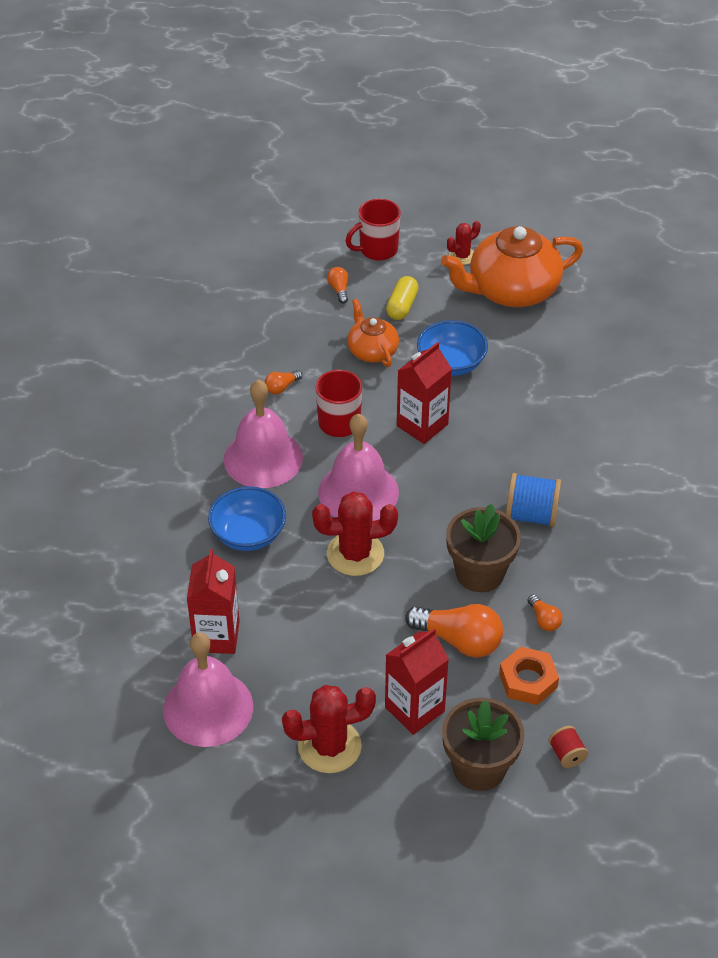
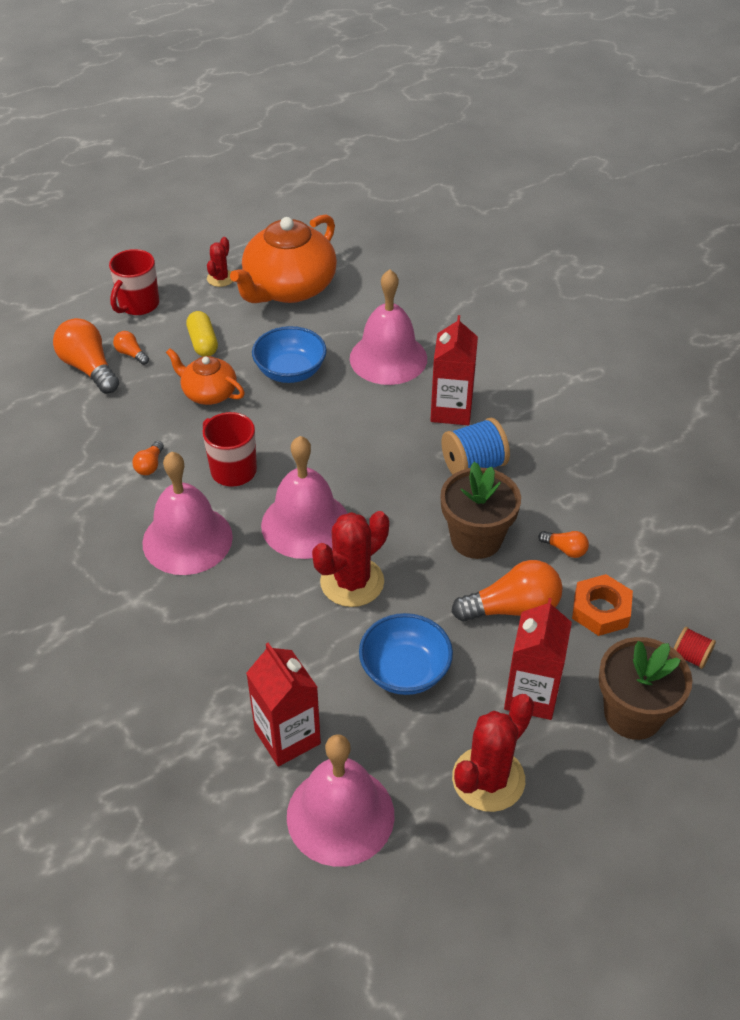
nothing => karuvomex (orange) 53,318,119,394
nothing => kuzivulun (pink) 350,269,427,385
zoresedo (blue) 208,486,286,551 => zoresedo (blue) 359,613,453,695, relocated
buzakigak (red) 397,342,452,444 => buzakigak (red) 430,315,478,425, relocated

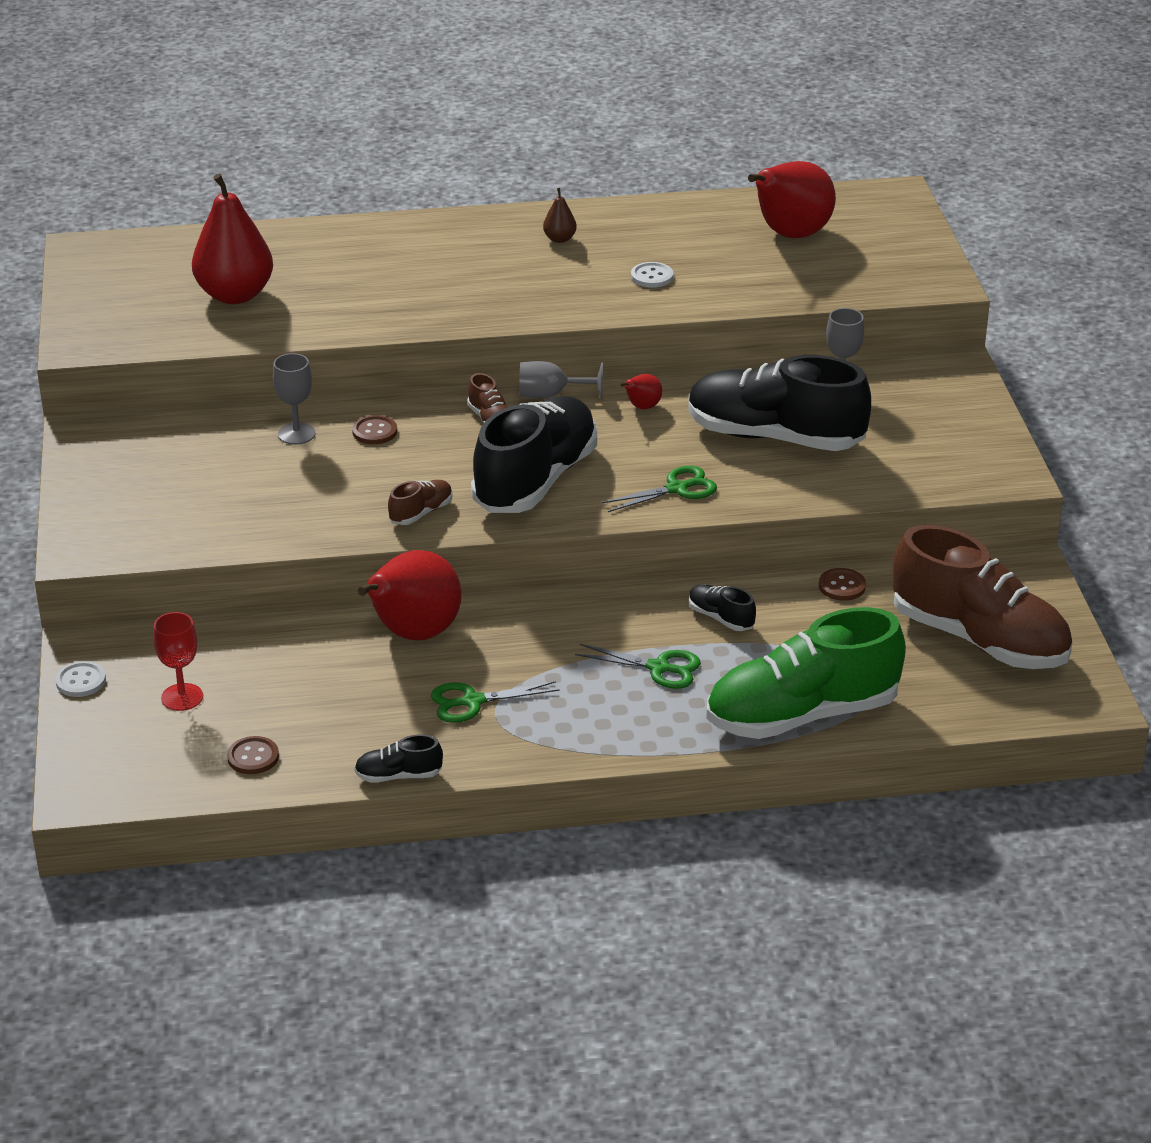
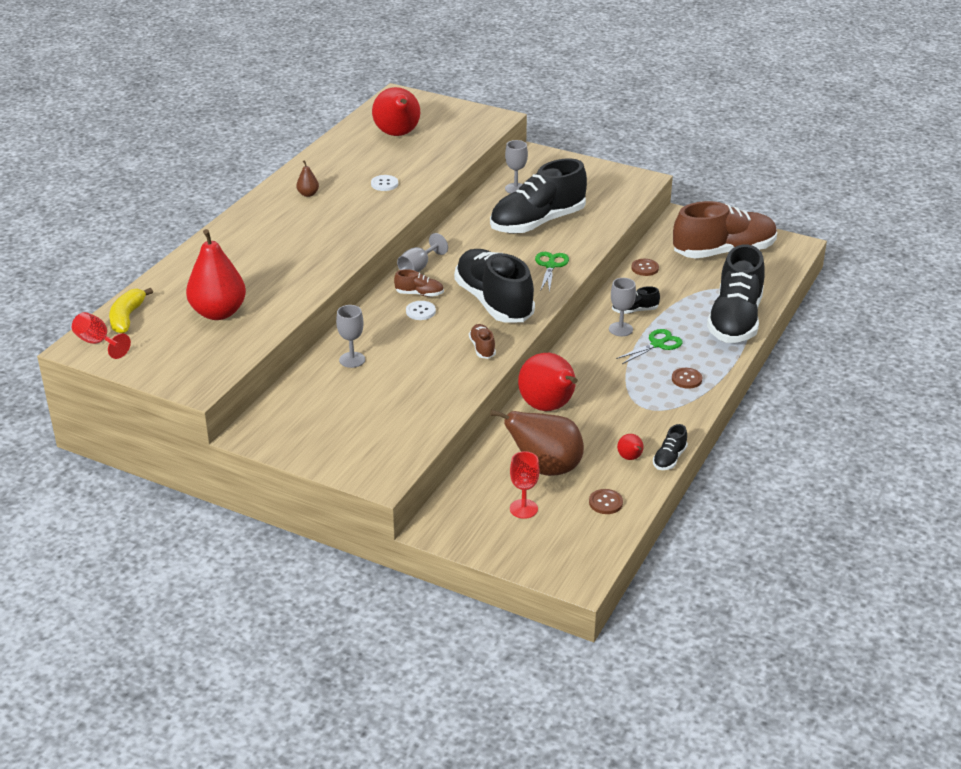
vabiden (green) 431,681,559,723 => nothing
nothing => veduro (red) 72,312,131,359
nothing => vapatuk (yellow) 109,288,153,333
nothing => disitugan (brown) 490,410,584,476
nothing => veduro (grey) 609,278,636,336
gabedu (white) 55,661,106,697 => gabedu (white) 406,301,436,320, relocated
gabedu (brown) 352,415,397,444 => gabedu (brown) 672,368,702,389, relocated
disitugan (red) 621,374,662,409 => disitugan (red) 617,434,644,460, relocated
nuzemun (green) 706,607,906,739 => nuzemun (black) 707,245,765,343

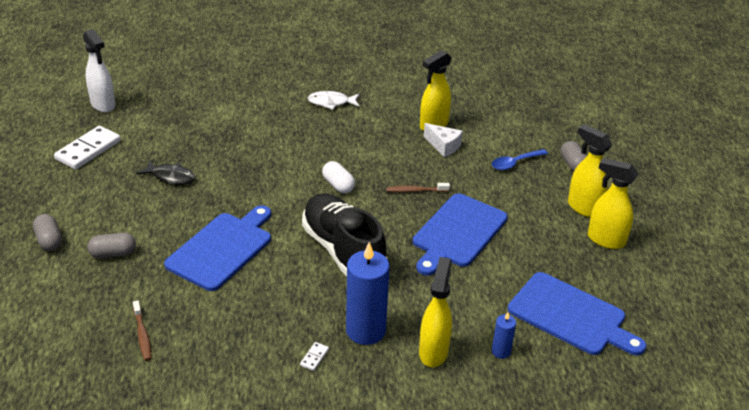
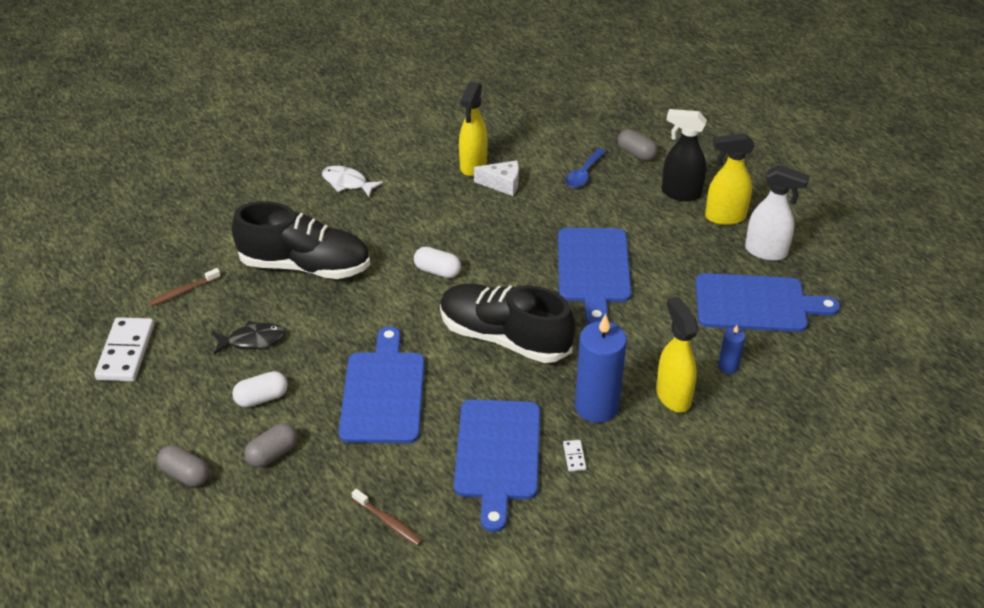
nothing => nuzemun (black) 232,201,370,279
nothing => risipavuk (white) 232,371,288,407
nothing => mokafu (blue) 454,399,540,532
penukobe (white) 83,29,115,112 => penukobe (white) 745,165,810,261, relocated
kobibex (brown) 386,183,450,192 => kobibex (brown) 149,268,221,306, relocated
penukobe (yellow) 568,124,612,217 => penukobe (black) 661,109,707,201
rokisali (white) 308,91,360,110 => rokisali (white) 322,166,383,197, 60 degrees clockwise

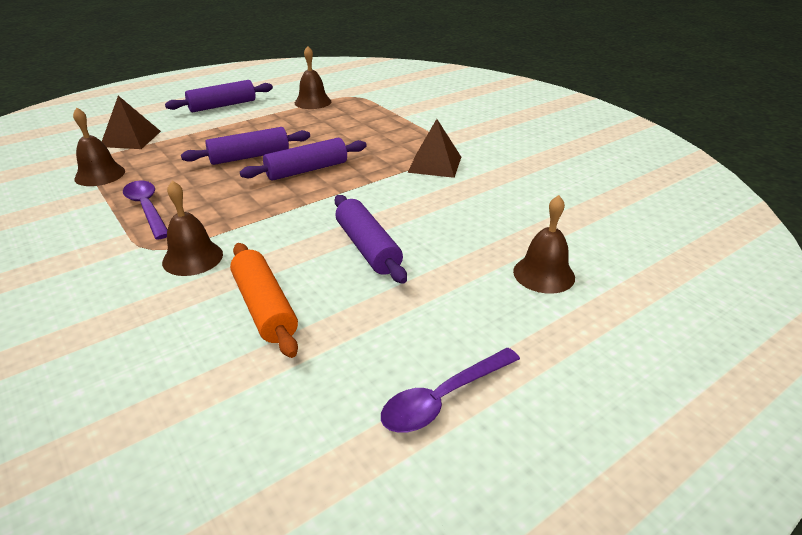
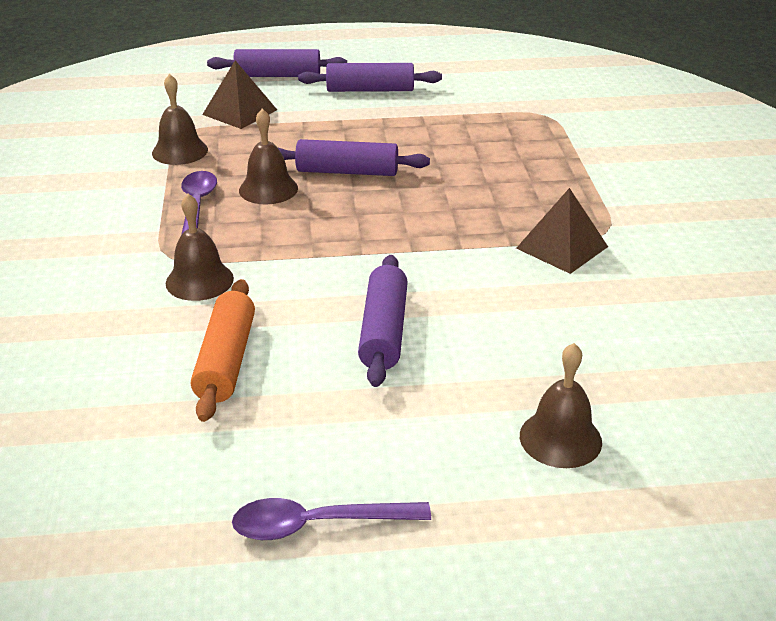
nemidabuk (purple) 240,138,367,181 => nemidabuk (purple) 207,49,347,77, relocated
kuzivulun (brown) 295,46,331,109 => kuzivulun (brown) 239,109,298,204, relocated

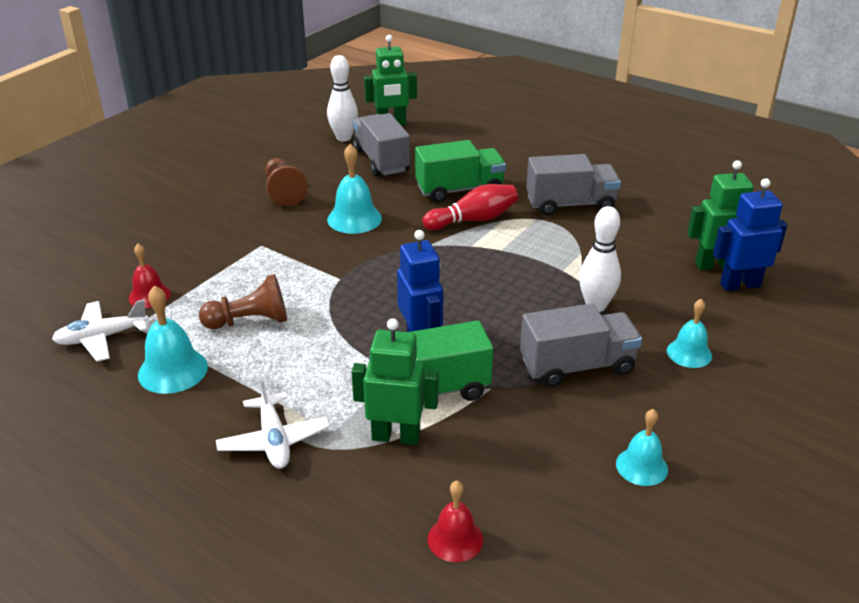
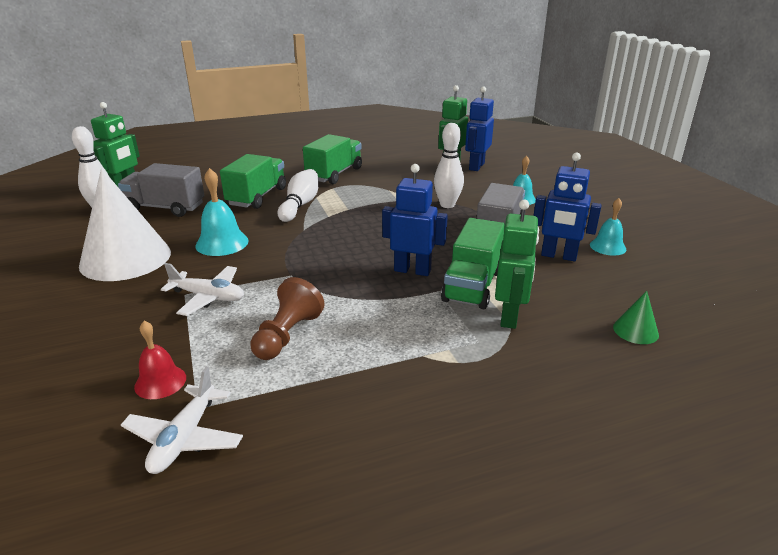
kuzivulun (turquoise) 138,285,208,394 => nothing
nothing => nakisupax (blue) 533,152,602,261
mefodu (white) 216,377,330,469 => mefodu (white) 161,263,244,316, relocated
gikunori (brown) 265,158,308,206 => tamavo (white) 79,168,171,281
kuzivulun (red) 428,481,483,562 => tamavo (green) 613,291,659,344
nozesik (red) 422,184,518,230 => nozesik (white) 277,169,318,222
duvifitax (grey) 526,154,621,216 => duvifitax (green) 303,134,362,184
nakisupax (green) 352,318,439,445 => nakisupax (green) 495,200,539,329, 150 degrees clockwise

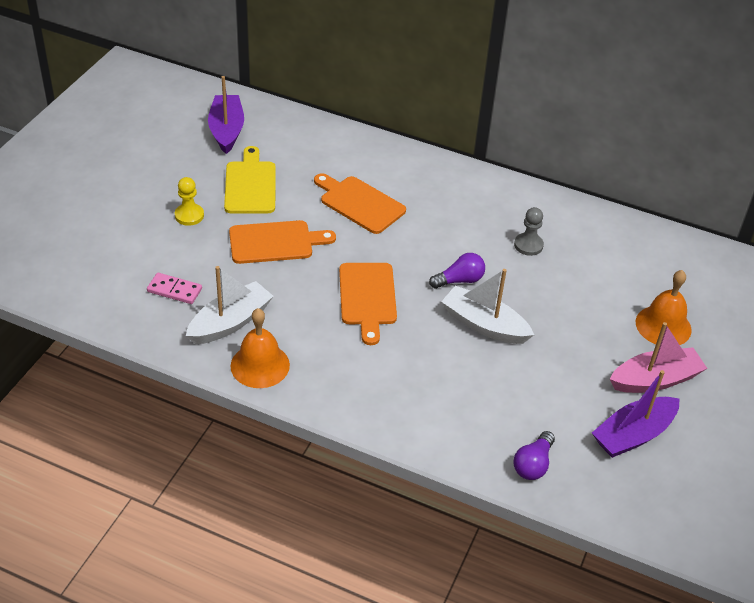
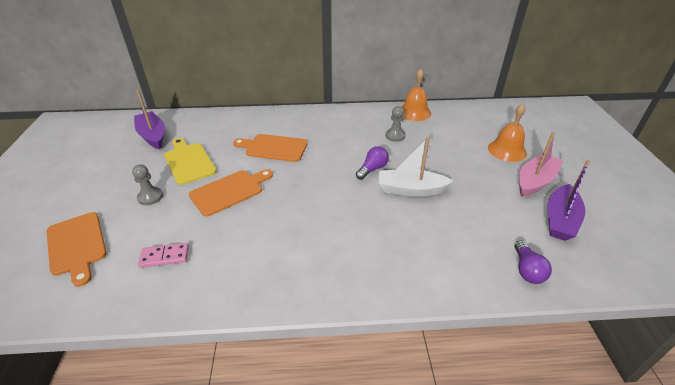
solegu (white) 186,266,274,344 => nothing
kuzivulun (orange) 230,308,290,388 => kuzivulun (orange) 402,69,431,121, relocated
mokafu (orange) 339,263,397,345 => mokafu (orange) 47,212,107,287, relocated
gikunori (yellow) 175,177,204,226 => gikunori (grey) 132,164,163,205

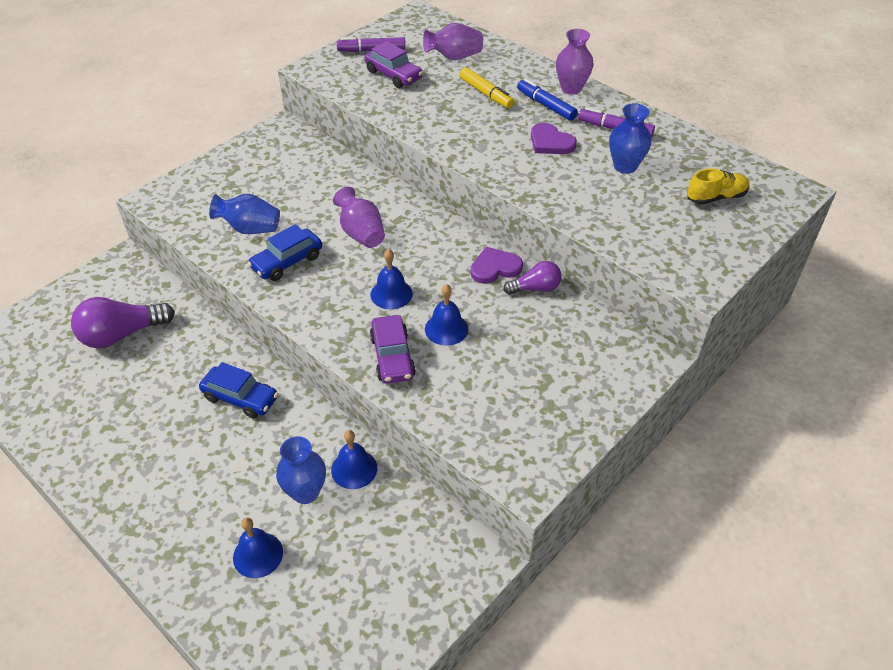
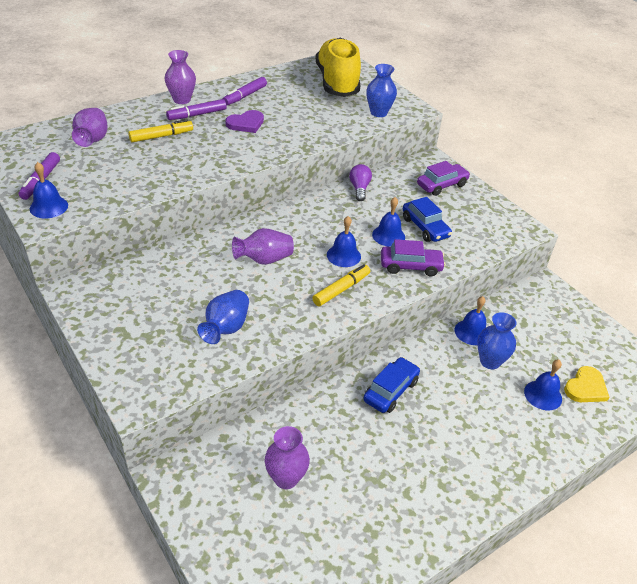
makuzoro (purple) 471,247,523,284 => nothing
nothing => kuzivulun (blue) 30,162,68,218
nothing => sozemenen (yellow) 312,264,370,306
nothing => makuzoro (yellow) 564,366,609,402
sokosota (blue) 248,224,322,281 => sokosota (blue) 403,197,452,242, relocated
sokosota (purple) 365,41,423,88 => sokosota (purple) 417,161,470,196, relocated
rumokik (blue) 609,103,652,174 => rumokik (blue) 366,64,397,117, relocated
karuvomex (purple) 71,297,175,348 => rumokik (purple) 265,426,310,489
sozemenen (blue) 517,79,578,121 => sozemenen (purple) 166,99,227,120
nuzemun (yellow) 687,168,750,205 => nuzemun (yellow) 316,38,361,97, x2.14

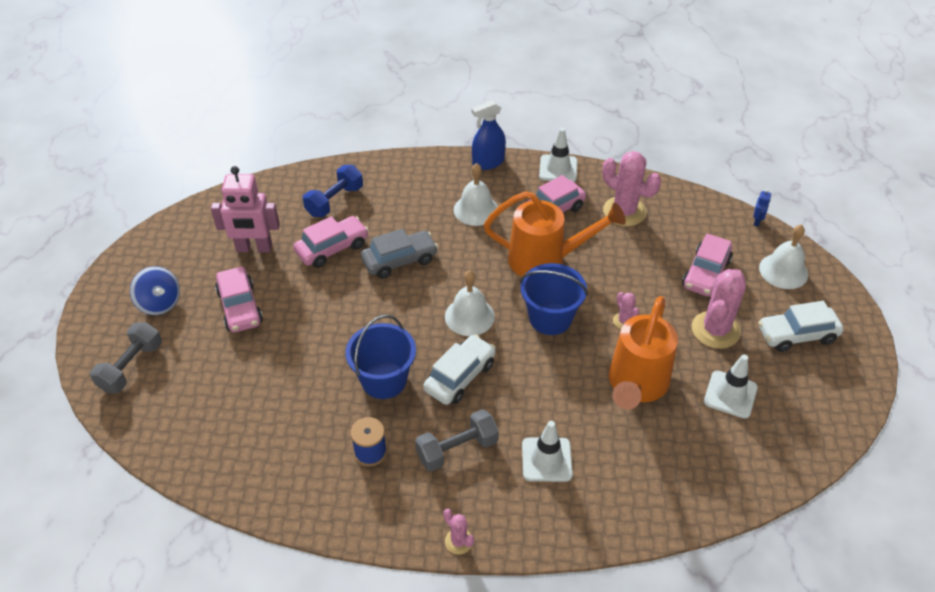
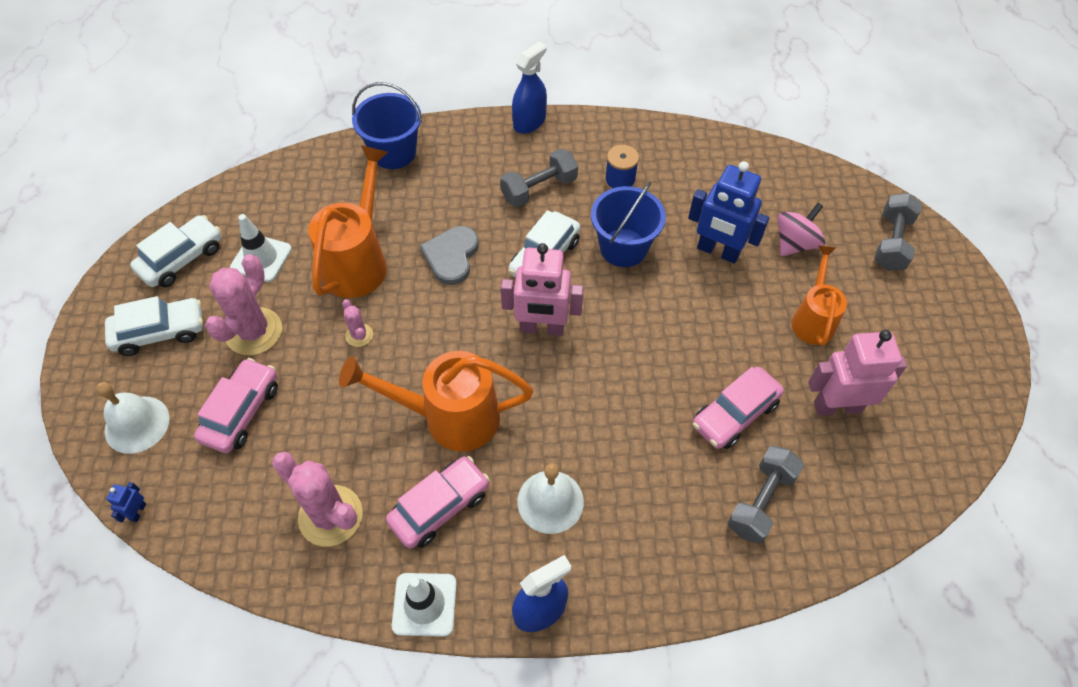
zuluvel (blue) 130,266,180,315 => nothing
sokosota (grey) 361,229,438,279 => nothing
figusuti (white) 522,421,573,482 => nothing
nothing => sokosota (white) 130,215,221,287
nothing => makuzoro (grey) 420,226,479,285
nothing => nakisupax (blue) 688,161,769,264
nothing => zuluvel (pink) 778,203,825,256
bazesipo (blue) 520,263,588,335 => bazesipo (blue) 352,82,422,169, relocated
sokosota (pink) 215,266,263,333 => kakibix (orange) 792,246,847,346
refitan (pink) 443,509,474,554 => penukobe (blue) 512,42,547,134
kuzivulun (white) 445,270,495,336 => nakisupax (pink) 500,243,584,336
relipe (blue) 303,165,363,217 => relipe (grey) 727,446,804,544

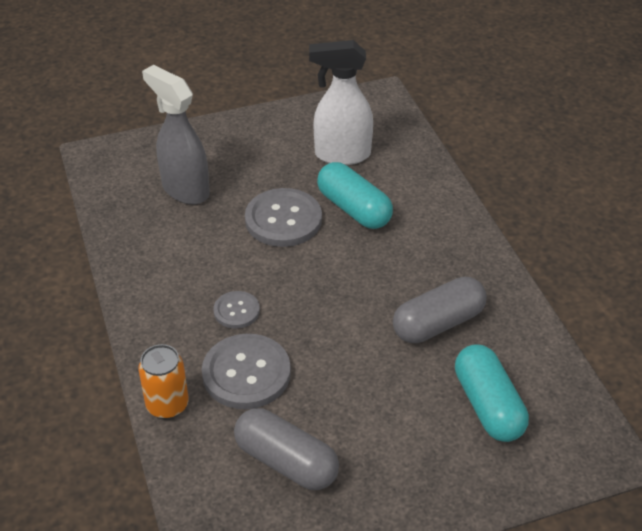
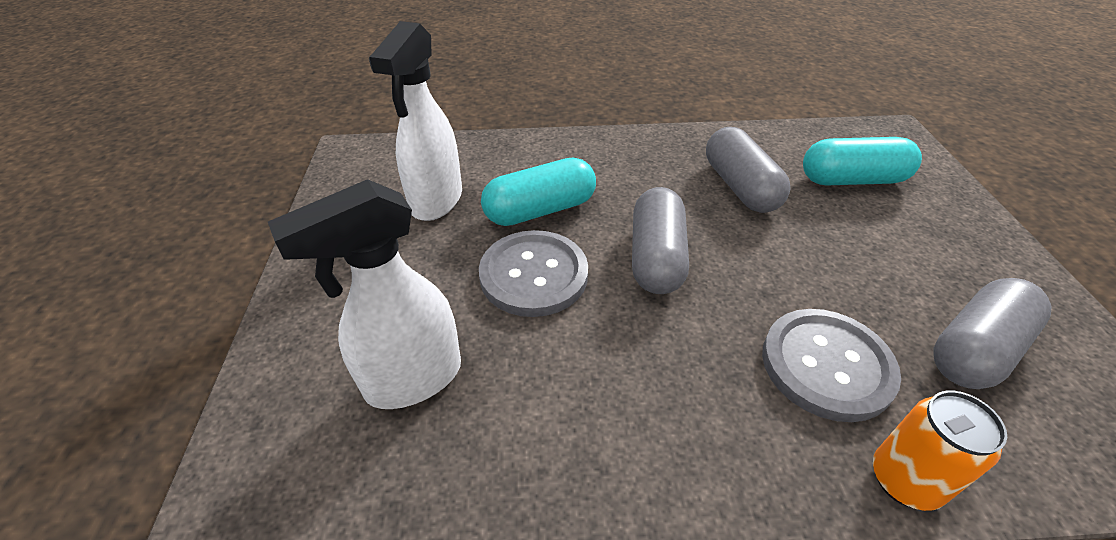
gabedu (grey) 213,291,260,329 => nothing
nothing => risipavuk (grey) 632,187,689,294
penukobe (grey) 142,65,210,205 => penukobe (white) 268,179,461,409

